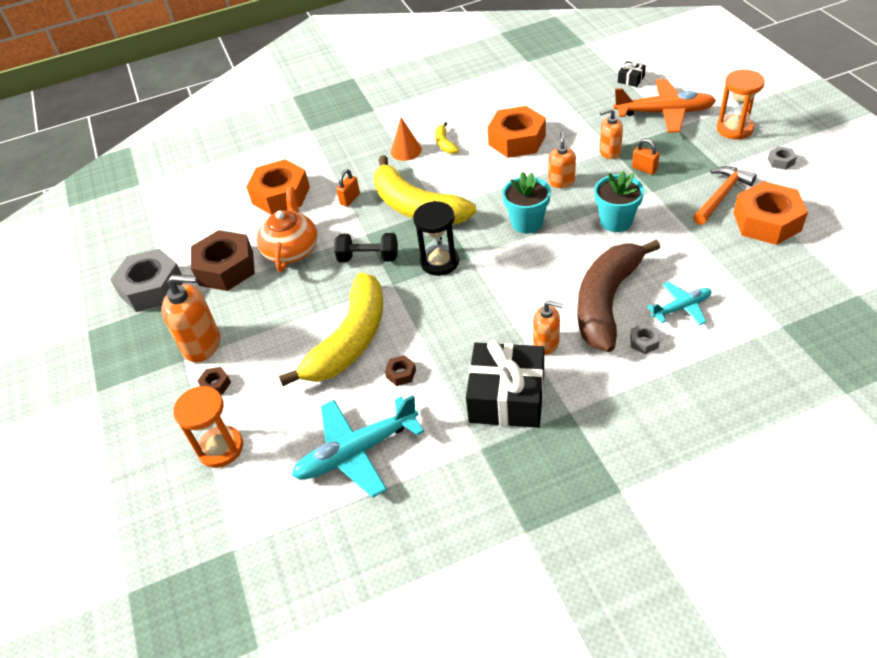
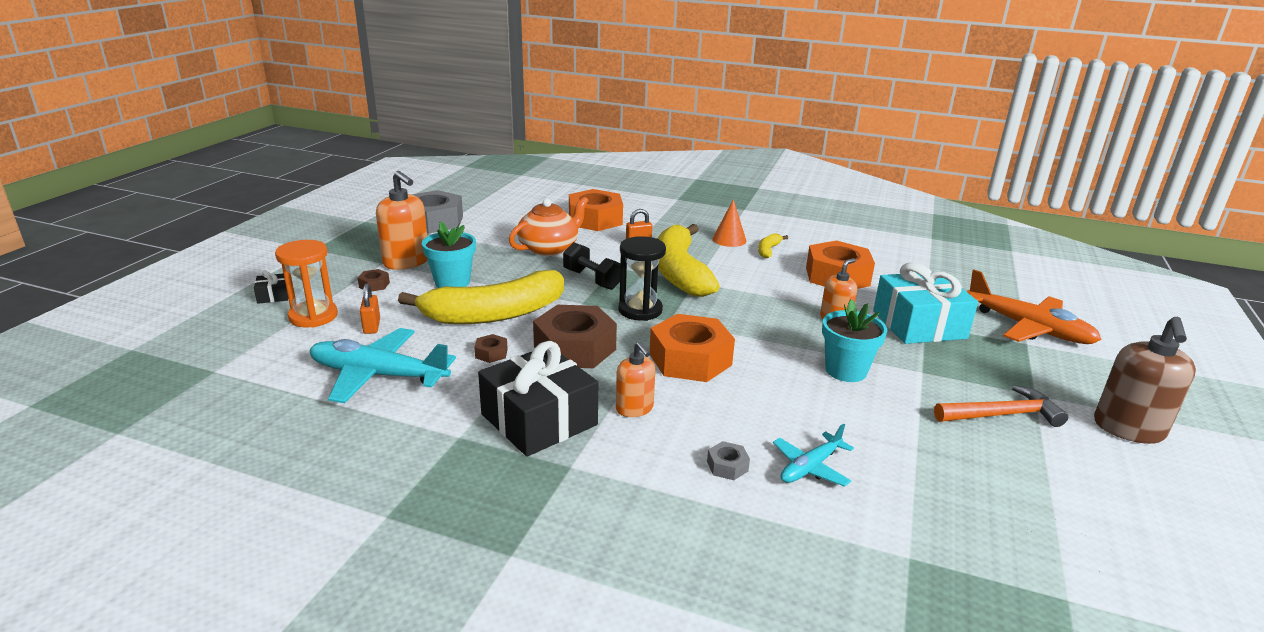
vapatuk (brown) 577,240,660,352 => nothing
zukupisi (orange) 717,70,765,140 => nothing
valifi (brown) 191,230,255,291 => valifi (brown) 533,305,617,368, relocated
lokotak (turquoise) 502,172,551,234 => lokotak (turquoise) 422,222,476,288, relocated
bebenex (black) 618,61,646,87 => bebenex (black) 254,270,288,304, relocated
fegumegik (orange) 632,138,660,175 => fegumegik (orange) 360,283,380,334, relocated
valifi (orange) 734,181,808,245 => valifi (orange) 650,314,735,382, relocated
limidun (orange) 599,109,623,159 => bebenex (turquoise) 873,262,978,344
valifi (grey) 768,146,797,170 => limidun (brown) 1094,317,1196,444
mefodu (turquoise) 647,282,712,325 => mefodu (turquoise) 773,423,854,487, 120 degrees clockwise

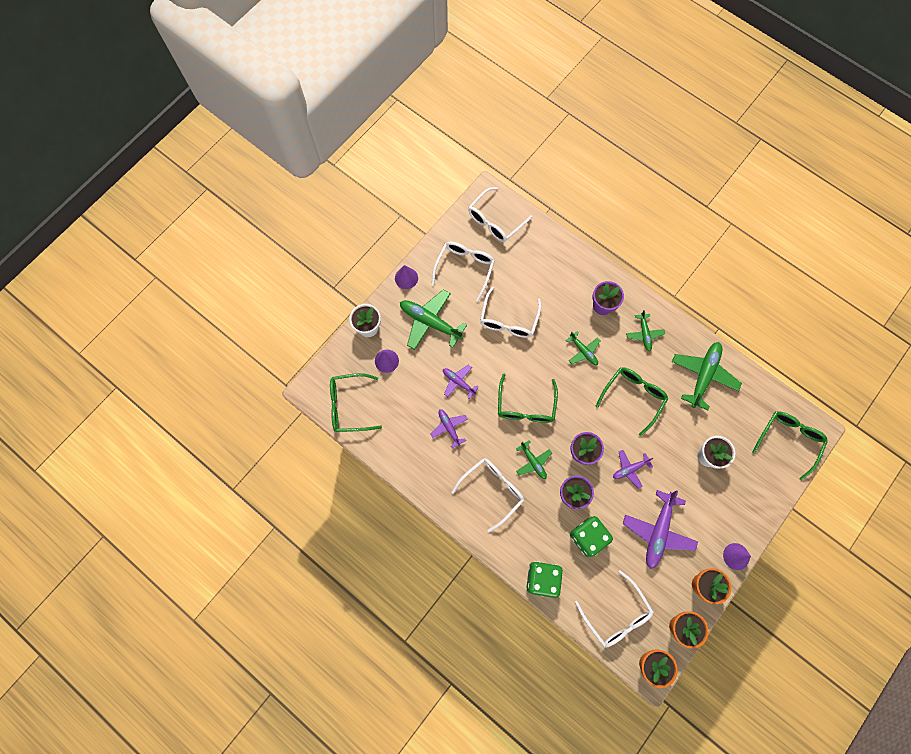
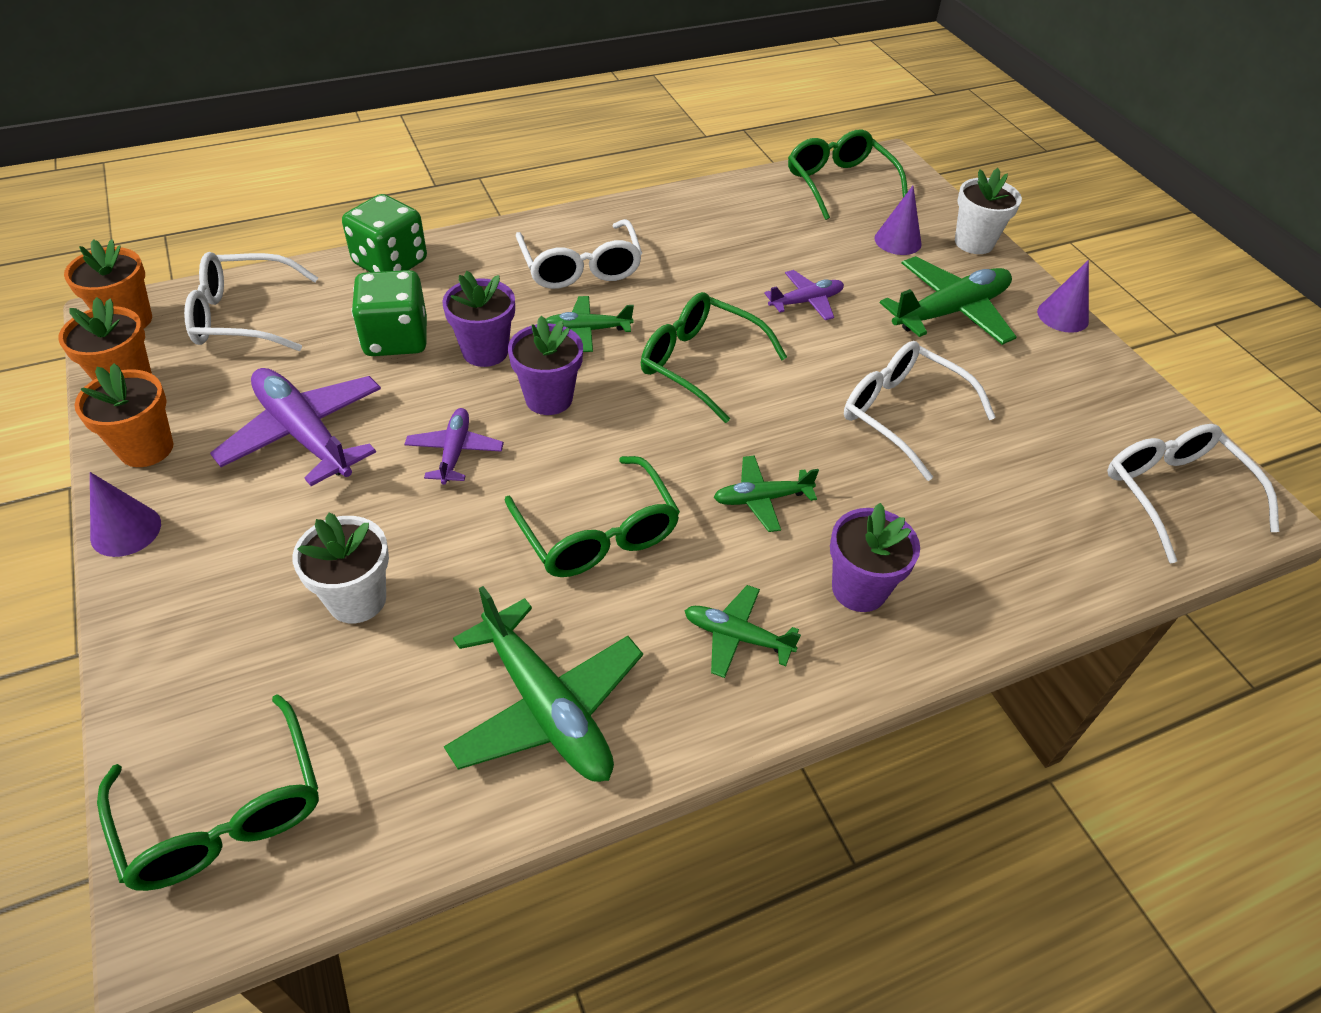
mefodu (purple) 430,409,468,448 => nothing
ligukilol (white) 431,241,495,301 => nothing
ligukilol (green) 330,373,382,432 => ligukilol (green) 788,129,908,220, 45 degrees counterclockwise

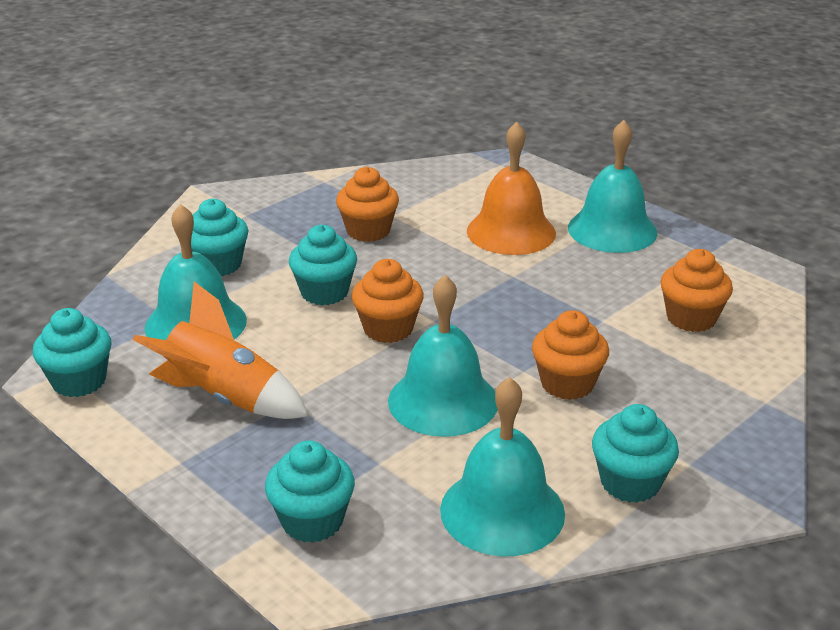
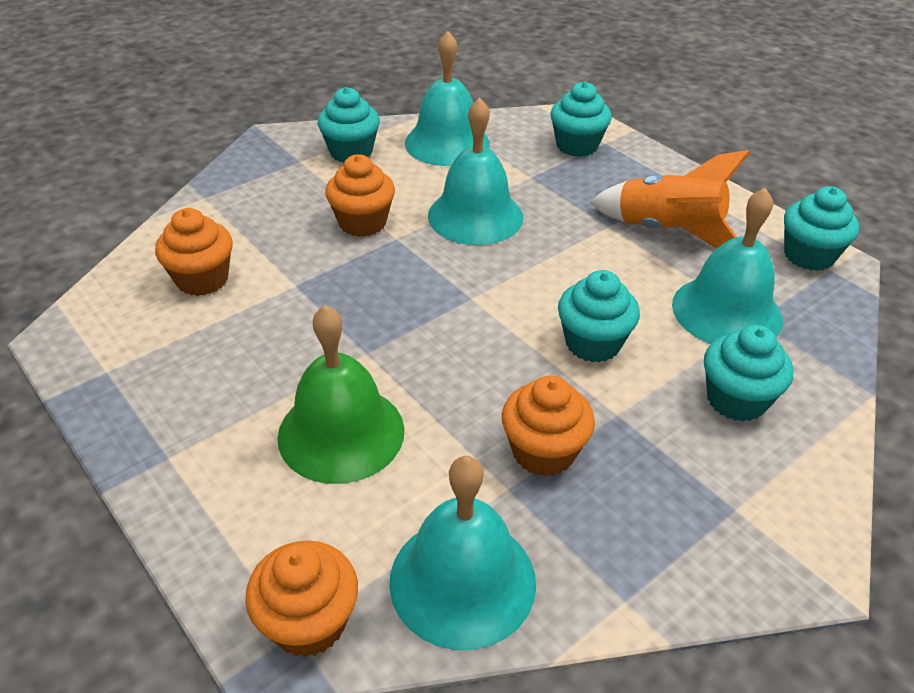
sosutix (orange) 352,259,424,343 => sosutix (orange) 245,541,358,657, relocated
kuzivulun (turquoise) 568,120,657,253 => kuzivulun (turquoise) 389,456,536,650, relocated
kuzivulun (orange) 467,122,556,255 => kuzivulun (green) 277,305,404,484

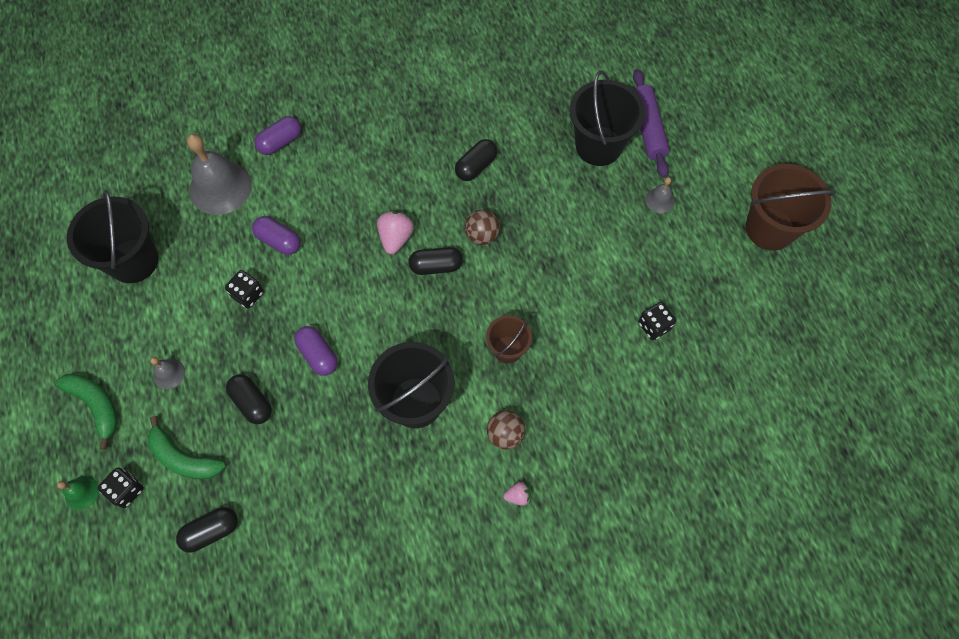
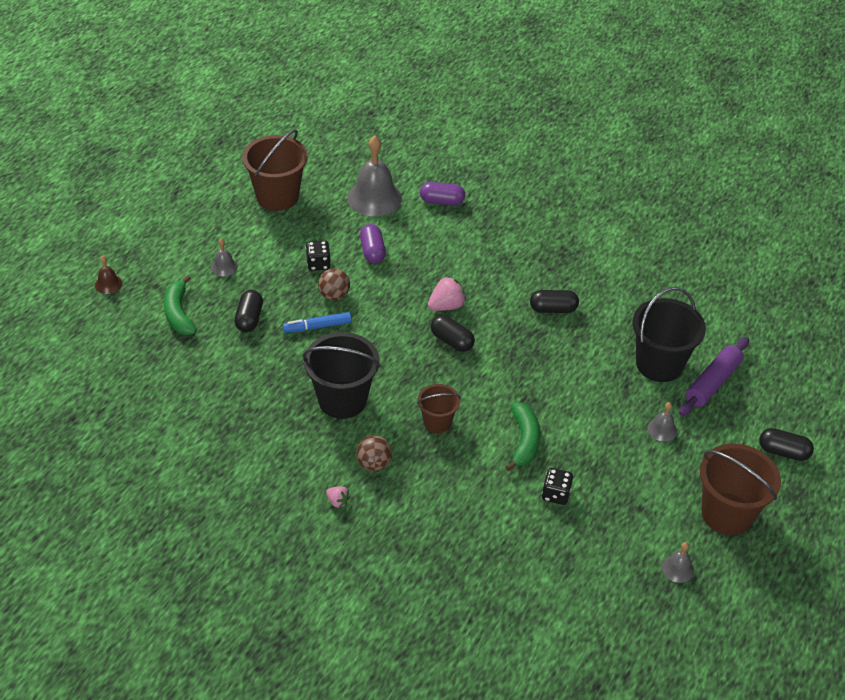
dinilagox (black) 98,468,144,508 => nothing
nothing => kuzivulun (grey) 662,542,694,583
vapatuk (green) 55,373,118,450 => vapatuk (green) 506,403,540,471, relocated
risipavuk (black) 176,507,238,553 => risipavuk (black) 759,428,814,461, relocated
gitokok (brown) 465,210,500,245 => gitokok (brown) 318,268,350,300, relocated
risipavuk (purple) 294,326,337,376 => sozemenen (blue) 283,312,351,333
kuzivulun (green) 57,476,99,510 => kuzivulun (brown) 95,256,122,294
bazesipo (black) 67,190,159,283 => bazesipo (brown) 242,129,308,211

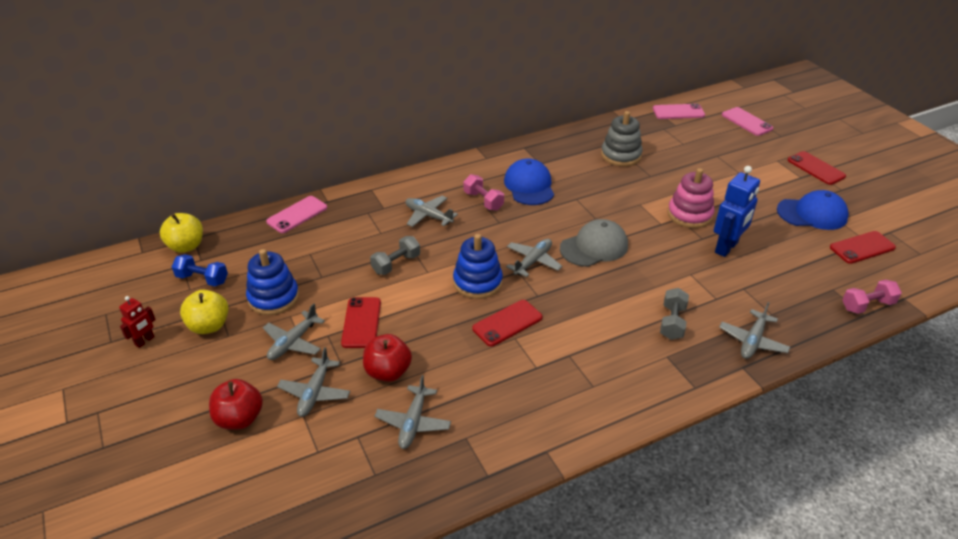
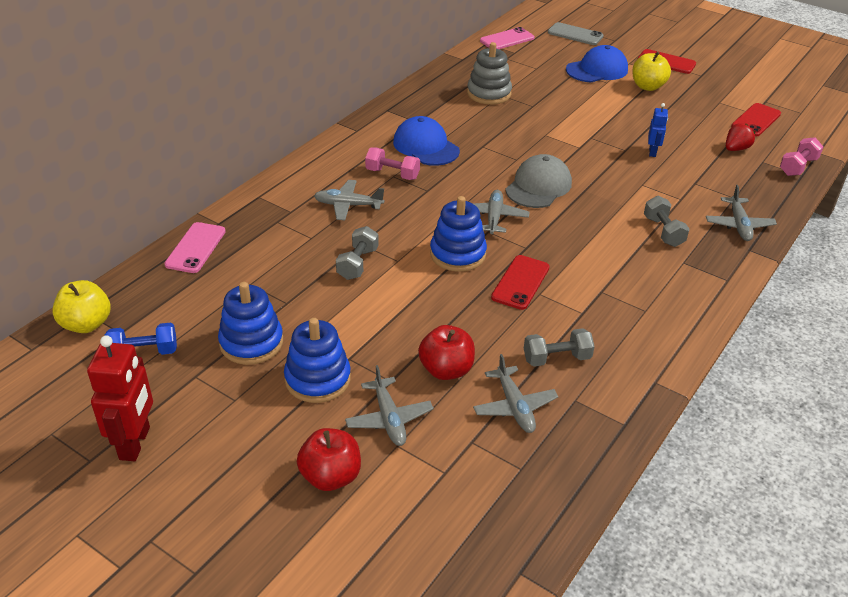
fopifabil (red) 341,297,381,348 => nothing
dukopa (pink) 668,168,715,228 => nothing
nothing => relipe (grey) 524,328,595,366
nothing => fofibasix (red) 726,123,755,151
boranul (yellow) 180,290,229,334 => boranul (yellow) 632,51,671,91, relocated
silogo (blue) 777,190,849,230 => silogo (blue) 566,45,628,82, relocated
mefodu (grey) 263,303,325,360 => dukopa (blue) 284,318,351,403
fopifabil (pink) 722,107,773,136 => fopifabil (grey) 548,22,604,45
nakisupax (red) 119,296,156,348 => nakisupax (red) 87,335,153,461, x1.81
nakisupax (blue) 714,166,760,257 => nakisupax (blue) 648,103,668,157, x0.55

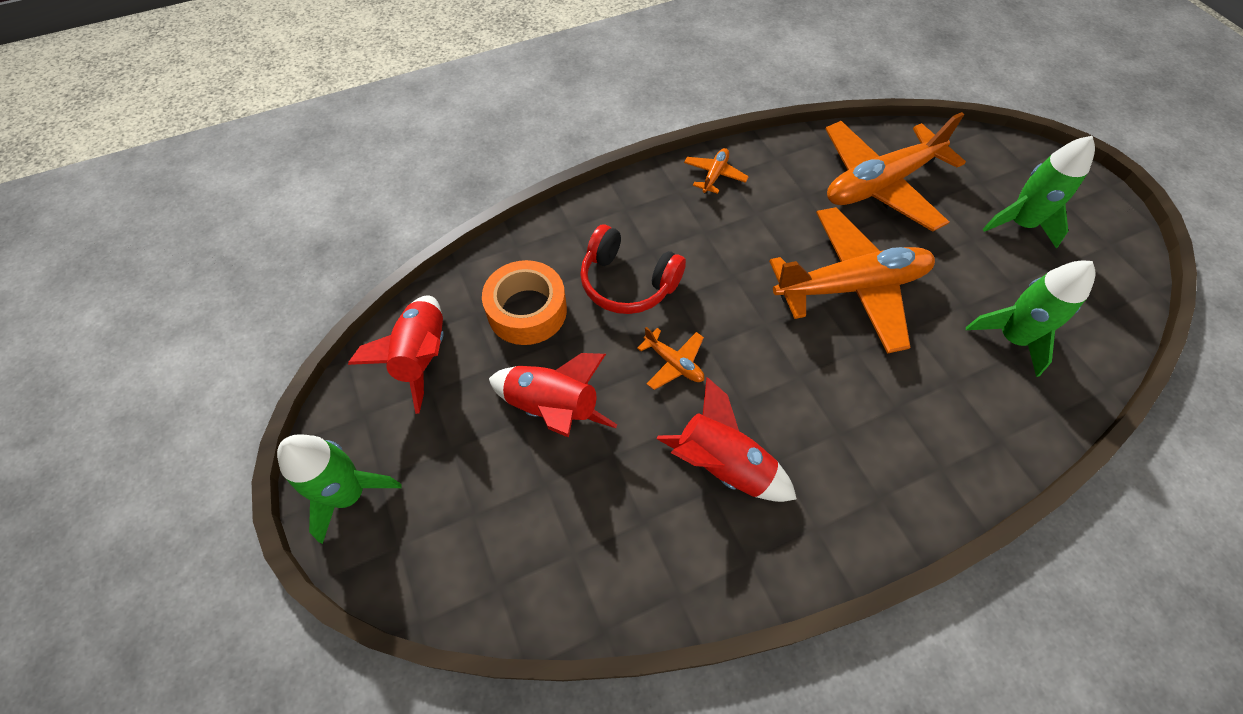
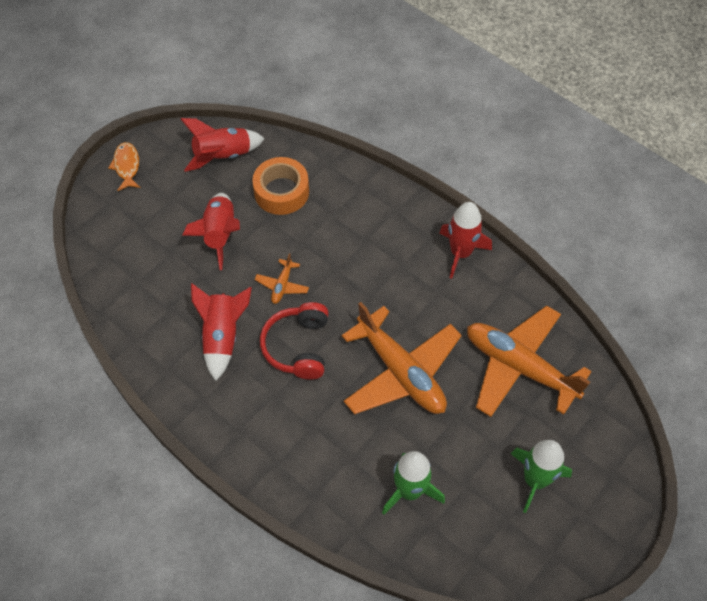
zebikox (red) 580,224,686,314 => zebikox (red) 260,302,329,380, relocated
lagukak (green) 277,434,401,544 => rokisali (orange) 108,142,141,191
mefodu (orange) 684,148,749,194 => lagukak (red) 439,202,492,279

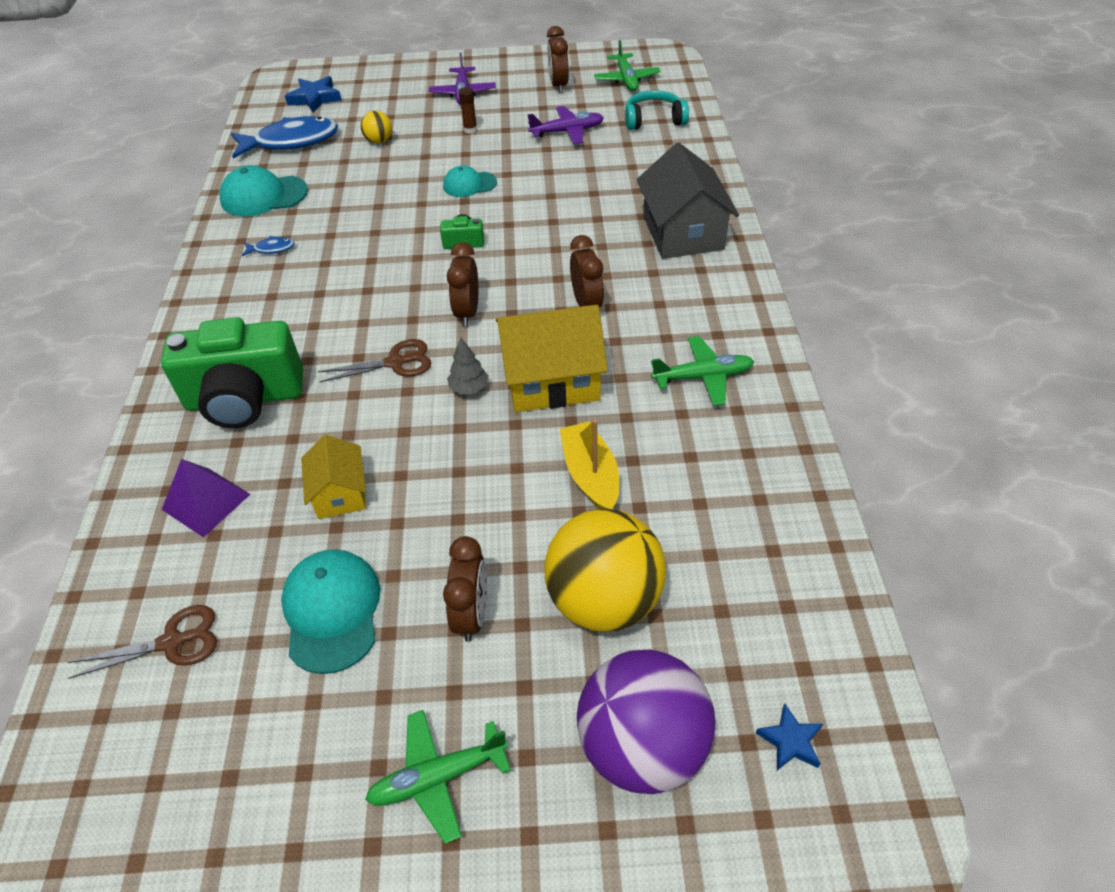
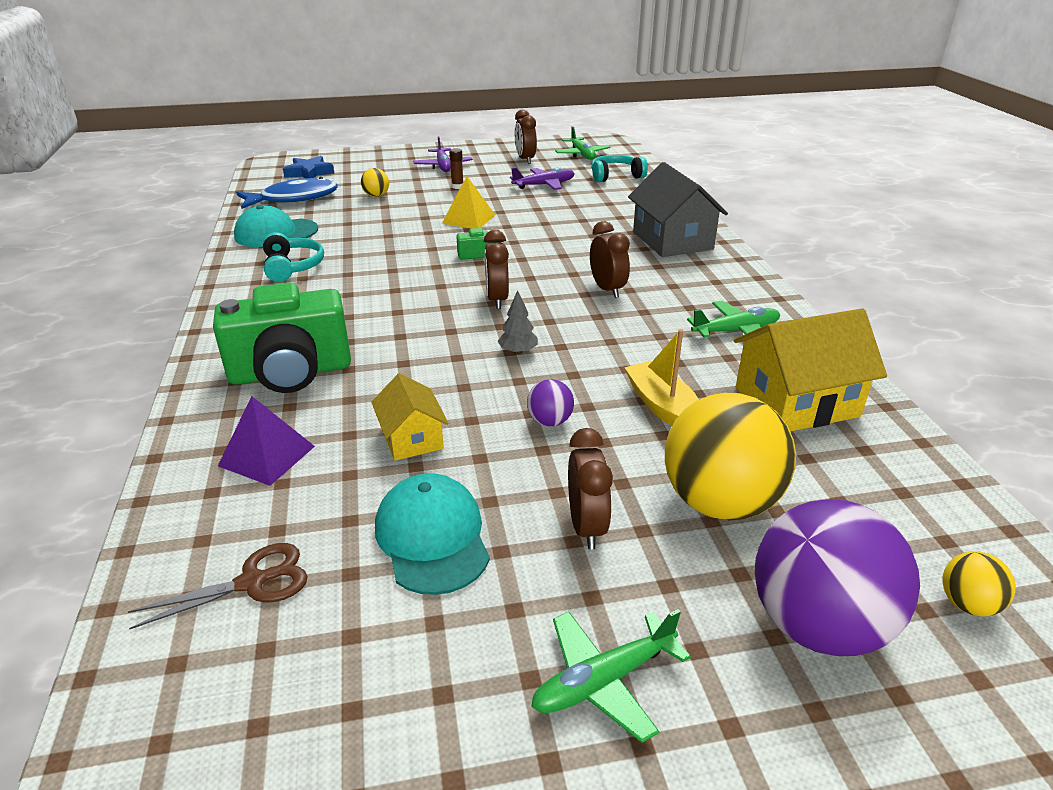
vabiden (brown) 318,339,431,382 => nothing
nothing => gitokok (purple) 527,379,574,426
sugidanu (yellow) 496,305,608,412 => sugidanu (yellow) 734,308,887,432, relocated
rokisali (blue) 242,236,294,256 => zebikox (turquoise) 263,232,324,282
silogo (turquoise) 443,166,497,197 => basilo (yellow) 442,176,495,229
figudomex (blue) 756,704,823,771 => gitokok (yellow) 942,551,1016,616

